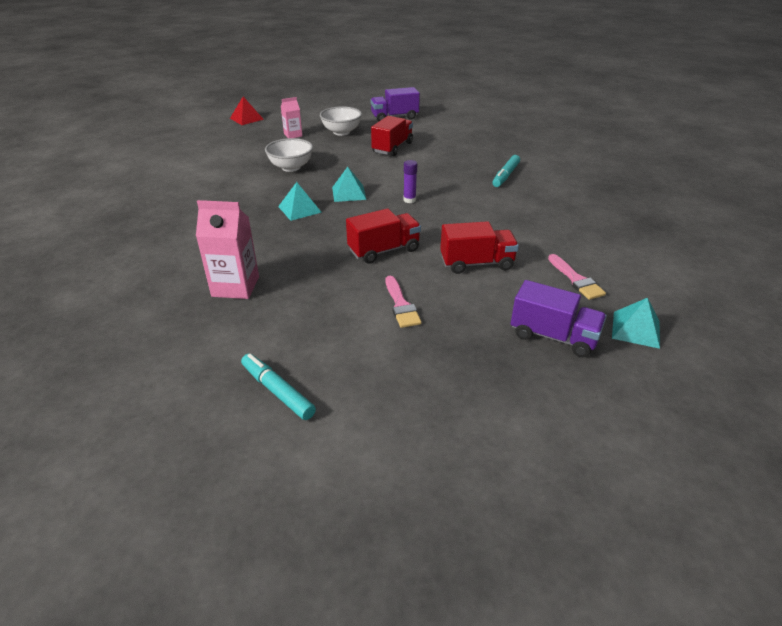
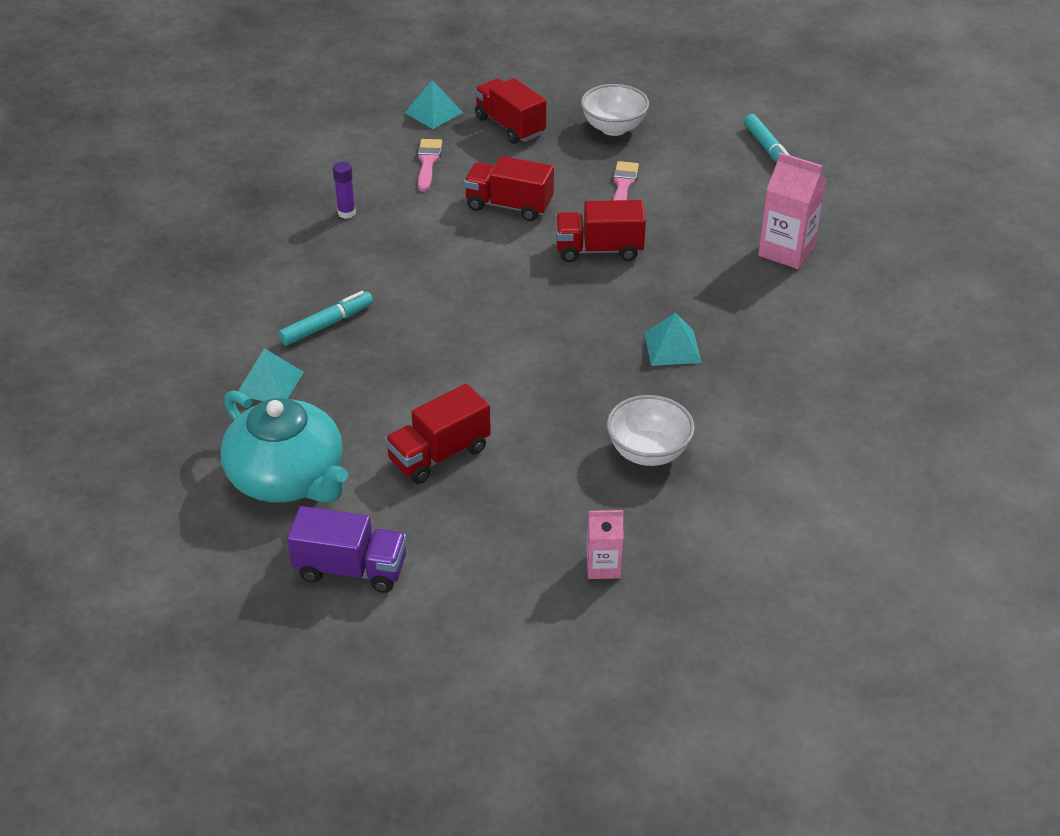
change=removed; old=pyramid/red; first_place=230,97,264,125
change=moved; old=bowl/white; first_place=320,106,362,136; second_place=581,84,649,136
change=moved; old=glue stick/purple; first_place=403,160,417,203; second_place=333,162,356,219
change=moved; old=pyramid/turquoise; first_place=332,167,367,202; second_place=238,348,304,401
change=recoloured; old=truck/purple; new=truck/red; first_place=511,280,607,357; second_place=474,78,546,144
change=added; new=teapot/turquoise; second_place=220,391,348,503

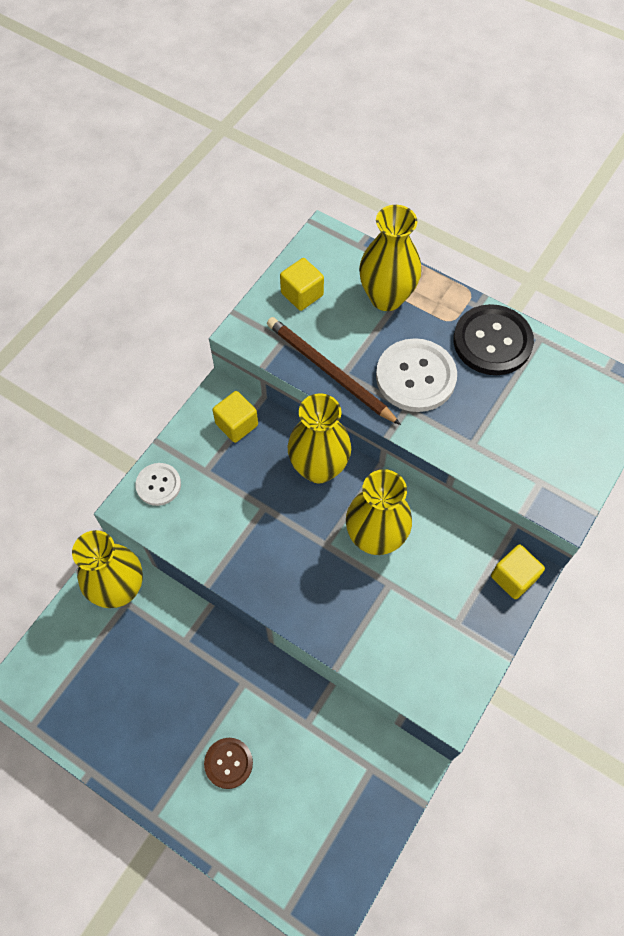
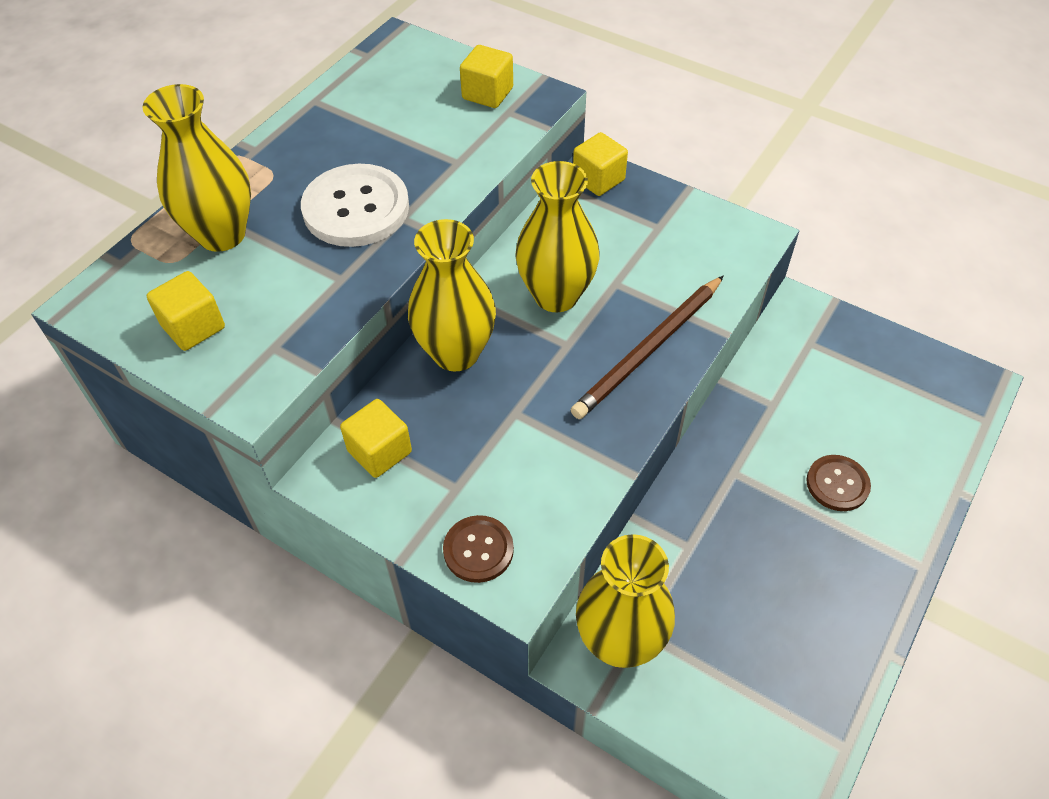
change=removed; old=button/black; first_place=453,304,534,375
change=moved; old=pencil/brown; first_place=267,317,401,425; second_place=571,275,724,419
change=recoloured; old=button/white; new=button/brown; first_place=135,463,181,506; second_place=443,515,514,583
change=added; new=cube/yellow; second_place=460,45,513,108

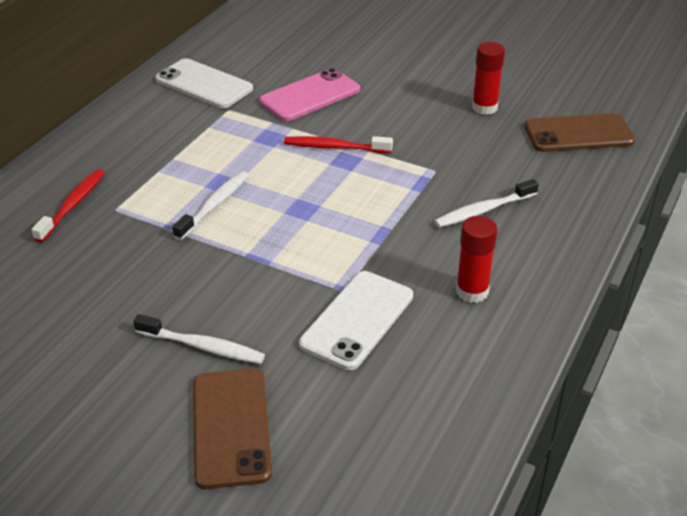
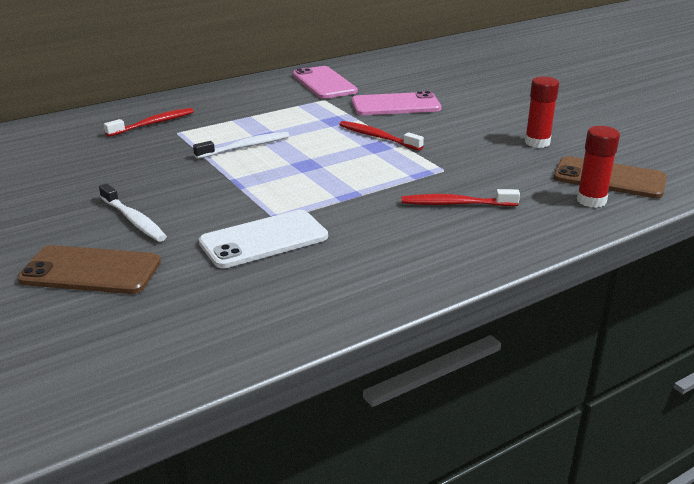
change=recoloured; old=phone/white; new=phone/pink; first_place=155,58,253,108; second_place=293,66,358,99
change=recoloured; old=toothbrush/white; new=toothbrush/red; first_place=434,179,539,228; second_place=402,189,520,206
change=moved; old=glue stick/red; first_place=456,216,498,303; second_place=577,126,620,208
change=turned; old=phone/brown; first_place=193,369,272,489; second_place=17,245,161,294; degrees=75

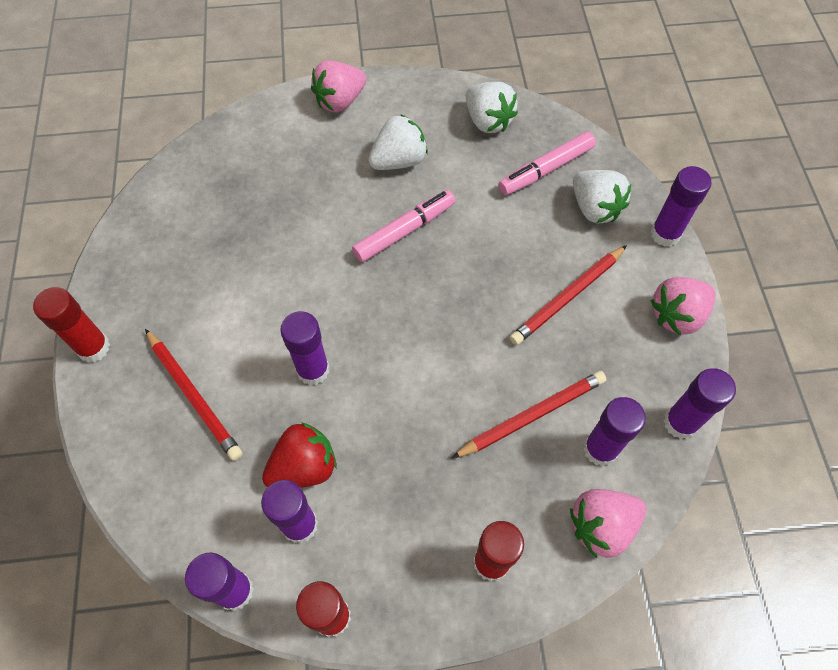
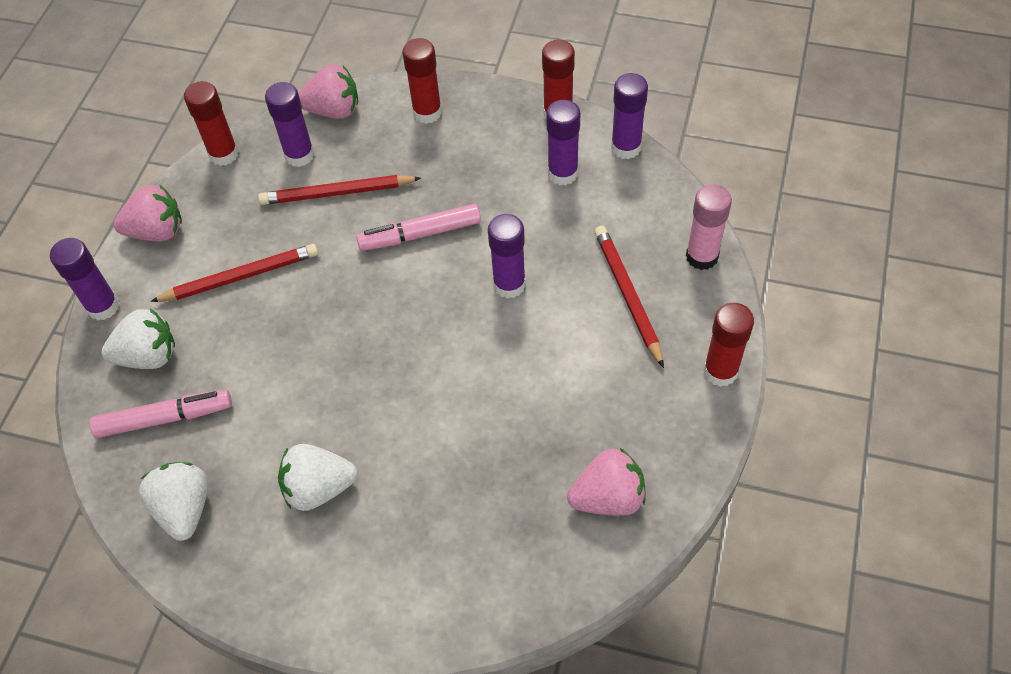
change=moved; old=strawberry/pink; first_place=311,60,367,113; second_place=567,448,646,516
change=turned; old=strawberry/white; first_place=573,170,631,224; second_place=101,309,175,369; degrees=90
change=moved; old=marker/pink; first_place=352,190,455,262; second_place=356,204,481,251
change=recoloured; old=glue stick/purple; new=glue stick/red; first_place=664,368,736,439; second_place=184,81,239,166
change=removed; old=strawberry/red; first_place=262,422,337,488
change=added; new=glue stick/pink; second_place=686,184,732,270

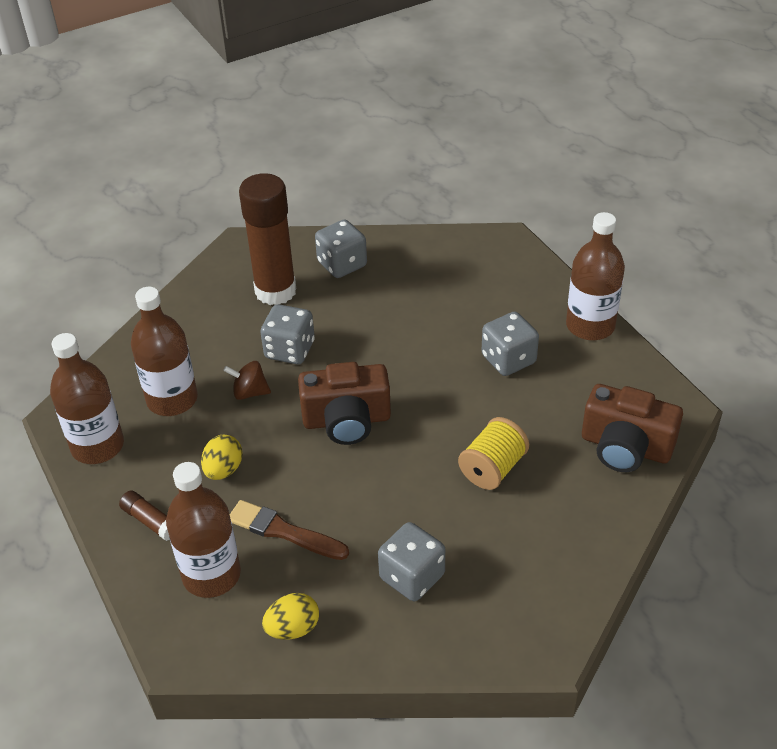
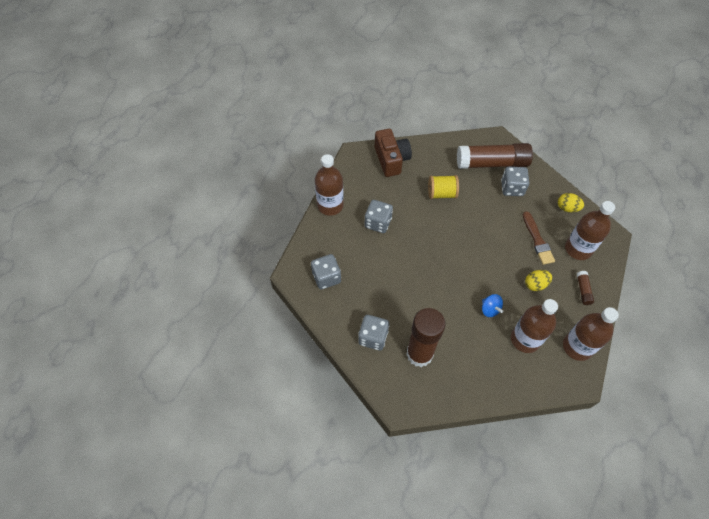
change=moved; old=dice/grey; first_place=260,304,315,364; second_place=311,254,341,289
change=recoloured; old=spinning top/brown; new=spinning top/blue; first_place=223,361,271,400; second_place=482,294,503,317
change=removed; old=camera/brown; first_place=298,362,391,445
change=added; new=glue stick/brown; second_place=457,143,533,169

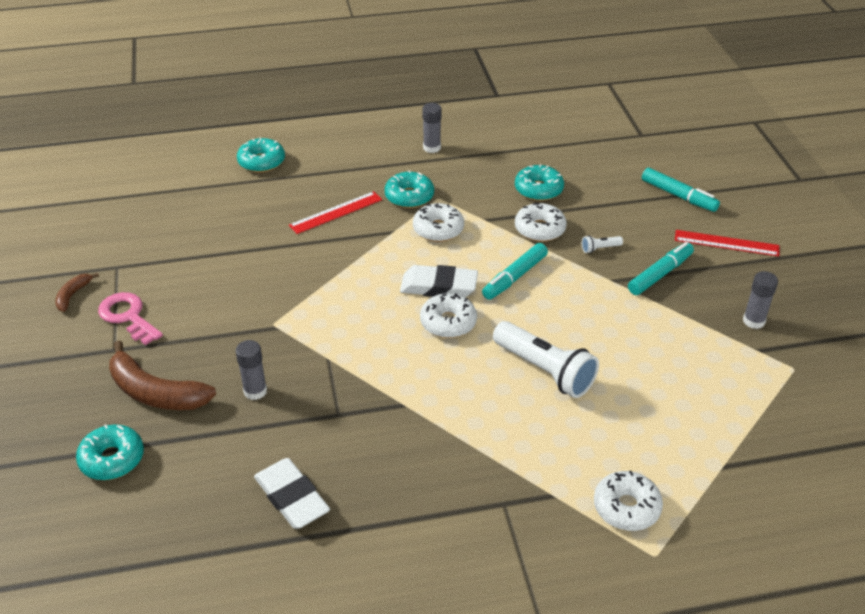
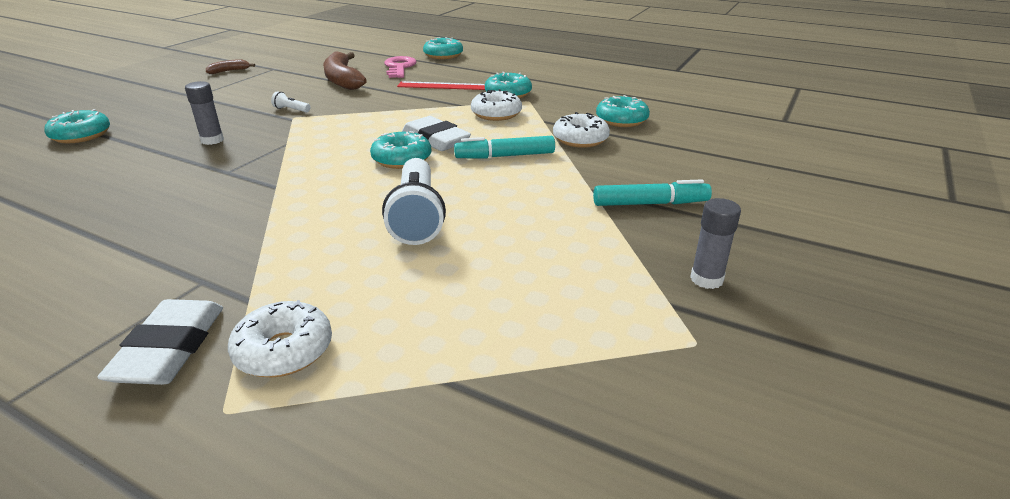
change=removed; old=glue stick/grey; first_place=423,103,441,153
change=removed; old=marker/turquoise; first_place=642,168,720,212
change=removed; old=ruler/red; first_place=675,230,779,257
change=moved; old=flashlight/white; first_place=582,235,623,253; second_place=271,91,310,112
change=moved; old=key/pink; first_place=98,292,163,345; second_place=384,56,416,78
change=recoloured; old=donut/white; new=donut/turquoise; first_place=420,293,477,338; second_place=370,131,431,169
change=moved; old=banana/brown; first_place=109,340,216,410; second_place=323,52,367,90
change=moved; old=eraser/white; first_place=254,458,330,529; second_place=98,299,223,385

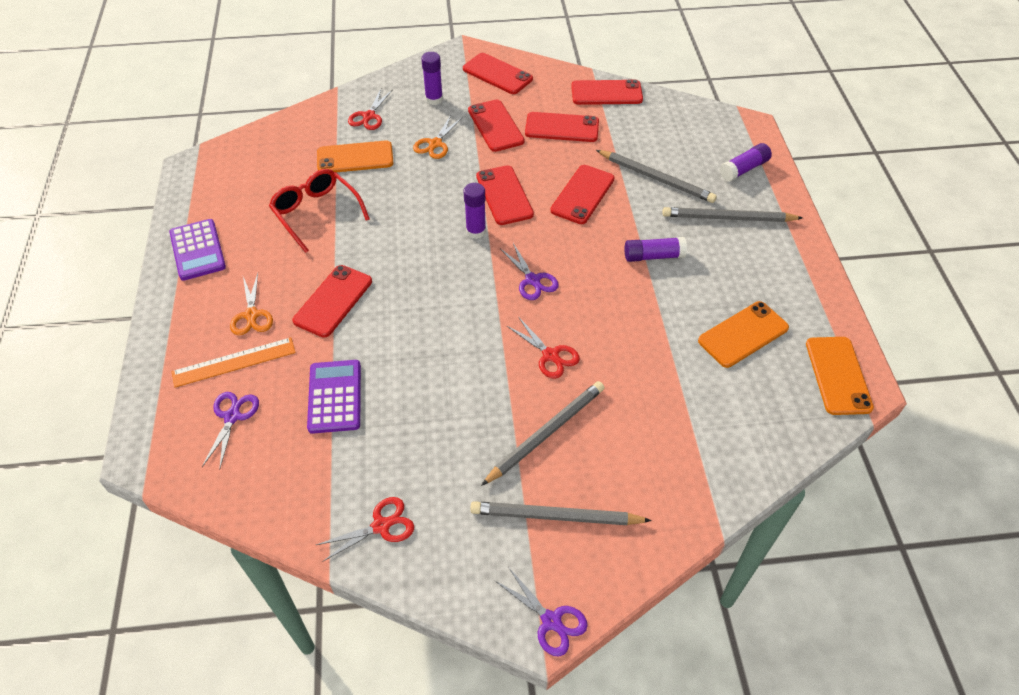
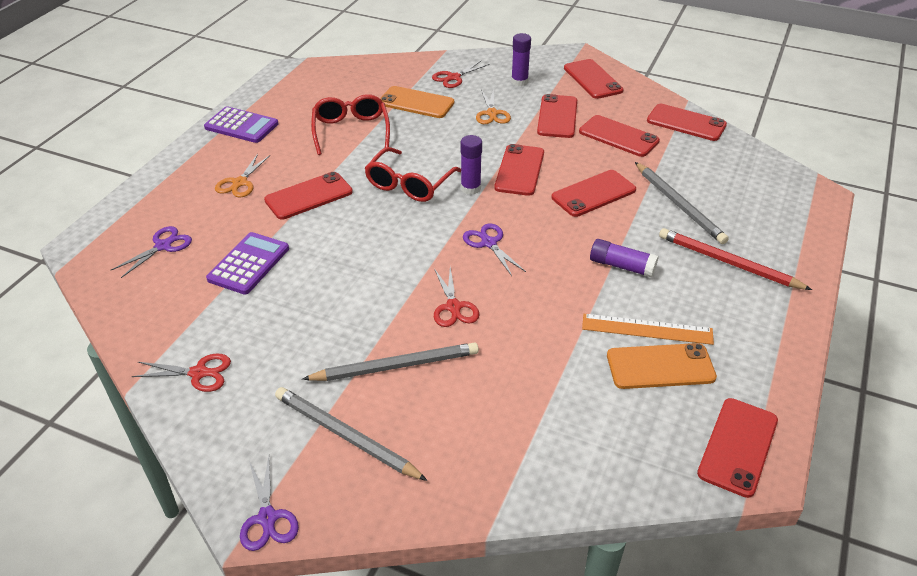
change=turned; old=scissors/orange; first_place=413,115,463,159; second_place=476,88,511,124; degrees=-60
change=removed; old=glue stick/purple; first_place=719,143,772,182
change=recoloured; old=pencil/grey; new=pencil/red; first_place=662,207,802,222; second_place=659,228,812,290
change=turned; old=calculator/purple; first_place=169,219,226,281; second_place=204,106,278,143; degrees=-75
change=turned; old=scissors/purple; first_place=501,243,559,300; second_place=463,223,526,276; degrees=150
change=moved; old=ruler/orange; first_place=172,337,296,388; second_place=582,314,714,345
change=recoloured; old=phone/orange; new=phone/red; first_place=806,337,874,415; second_place=697,398,778,498
change=added; new=glasses/red; second_place=364,147,461,202

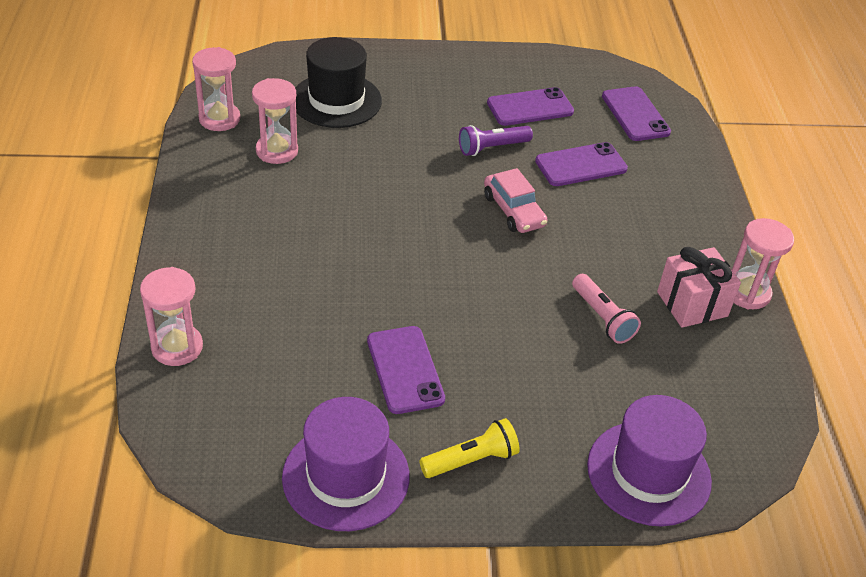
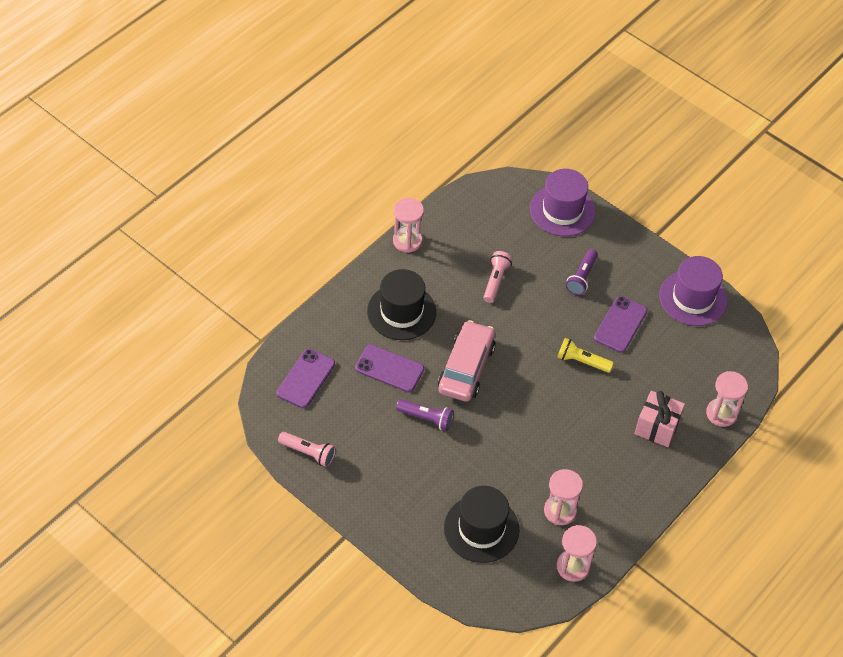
change=removed; old=phone/purple; first_place=487,87,574,126
change=resized; old=car/pink; first_place=484,168,547,233; second_place=438,320,496,402; factor=1.52
change=moved; old=gift/pink; first_place=657,247,741,328; second_place=635,391,685,447
change=moved; old=flashlight/yellow; first_place=419,418,520,478; second_place=557,338,614,373
change=added; new=flashlight/purple; second_place=566,249,598,295
change=added; new=hat/black; second_place=367,269,436,340
change=added; new=flashlight/pink; second_place=278,432,336,467

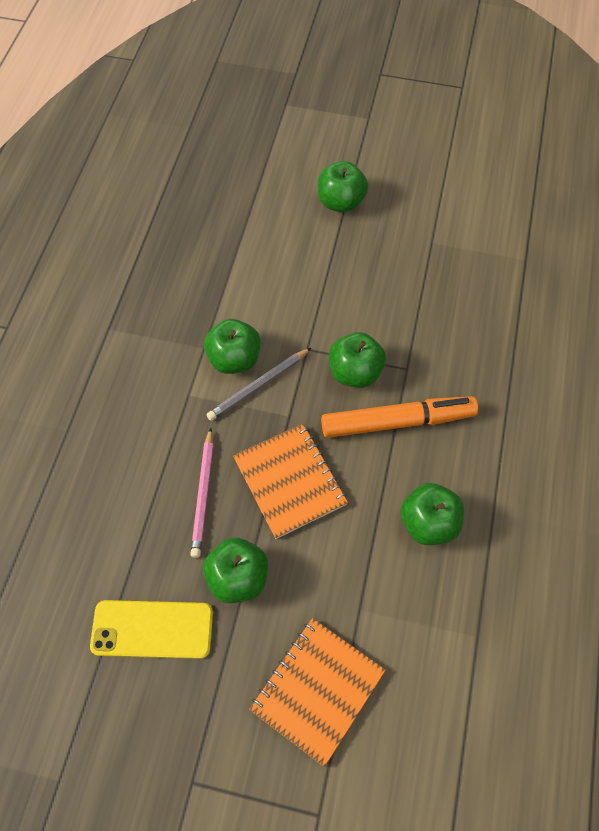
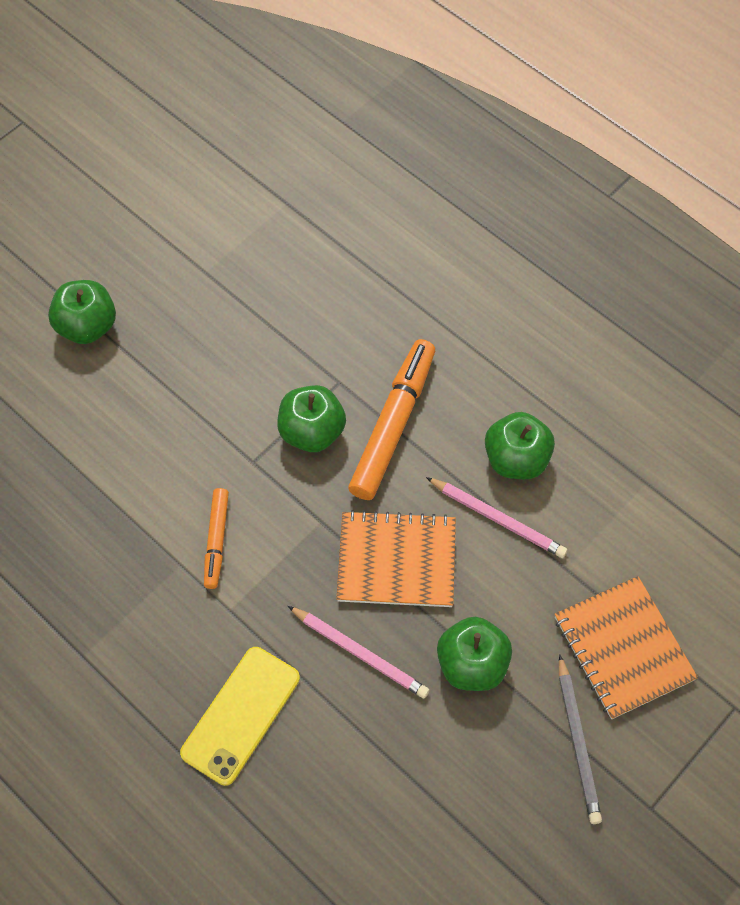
change=replaced; old=apple/green; new=marker/orange; first_place=204,319,261,374; second_place=204,488,229,589
change=moved; old=pencil/grey; first_place=206,348,311,421; second_place=559,654,602,824
change=moved; old=phone/yellow; first_place=90,600,213,659; second_place=180,647,300,786
change=added; new=pencil/pink; second_place=426,477,567,558

